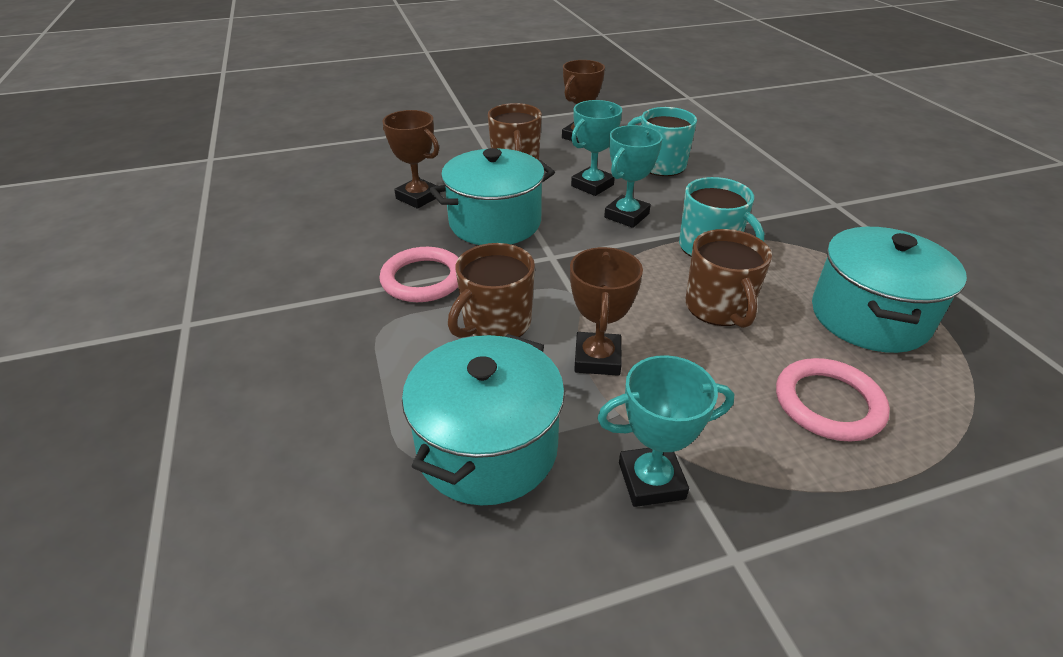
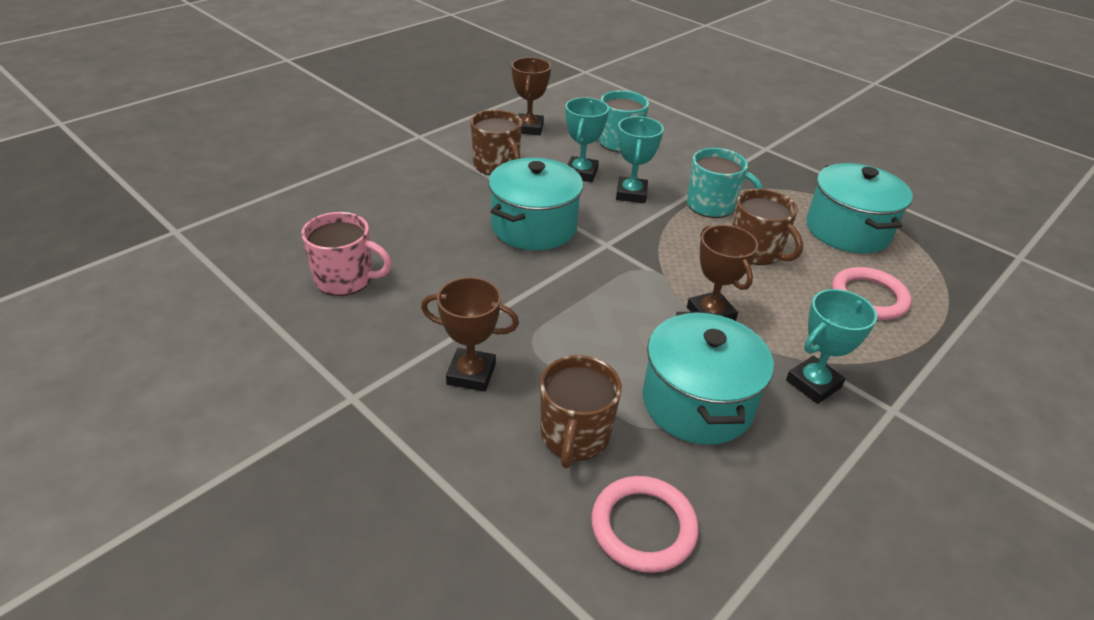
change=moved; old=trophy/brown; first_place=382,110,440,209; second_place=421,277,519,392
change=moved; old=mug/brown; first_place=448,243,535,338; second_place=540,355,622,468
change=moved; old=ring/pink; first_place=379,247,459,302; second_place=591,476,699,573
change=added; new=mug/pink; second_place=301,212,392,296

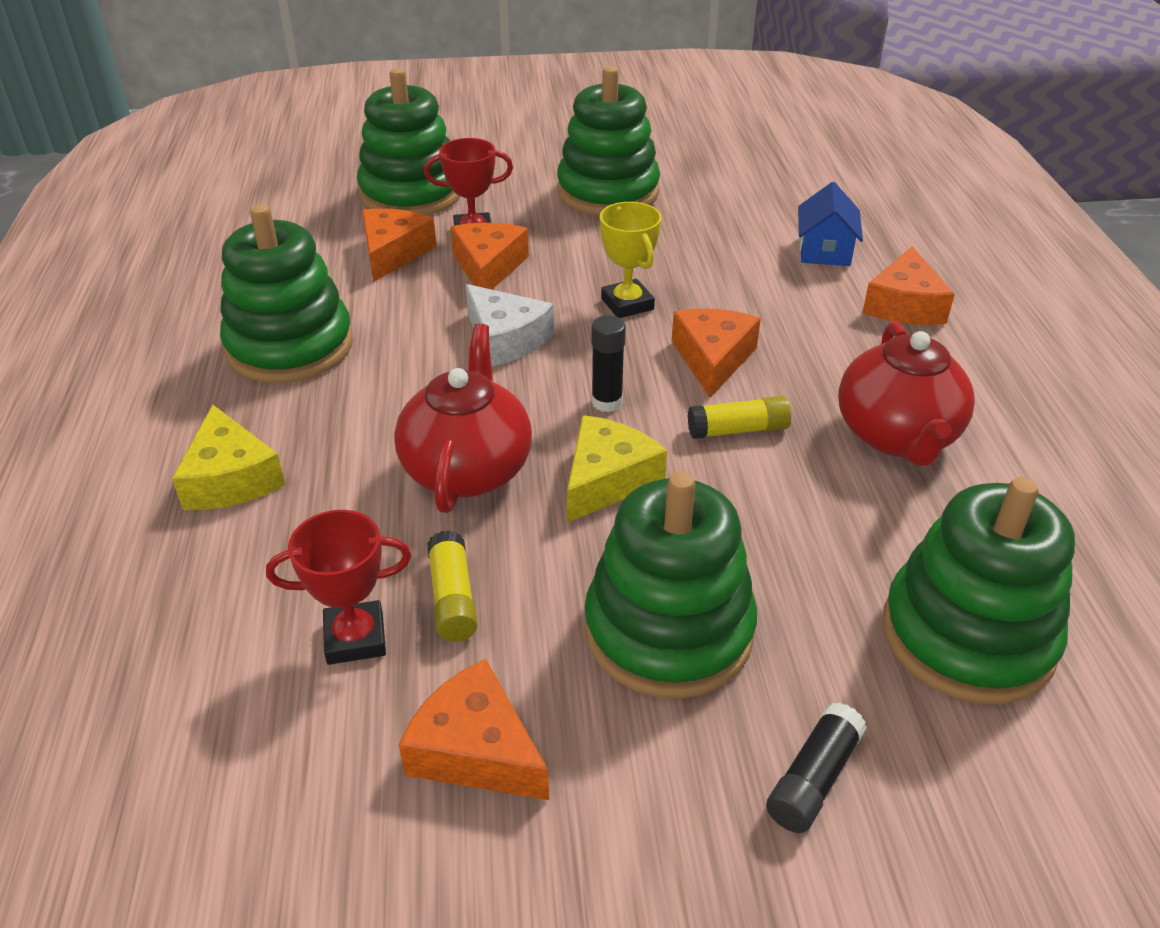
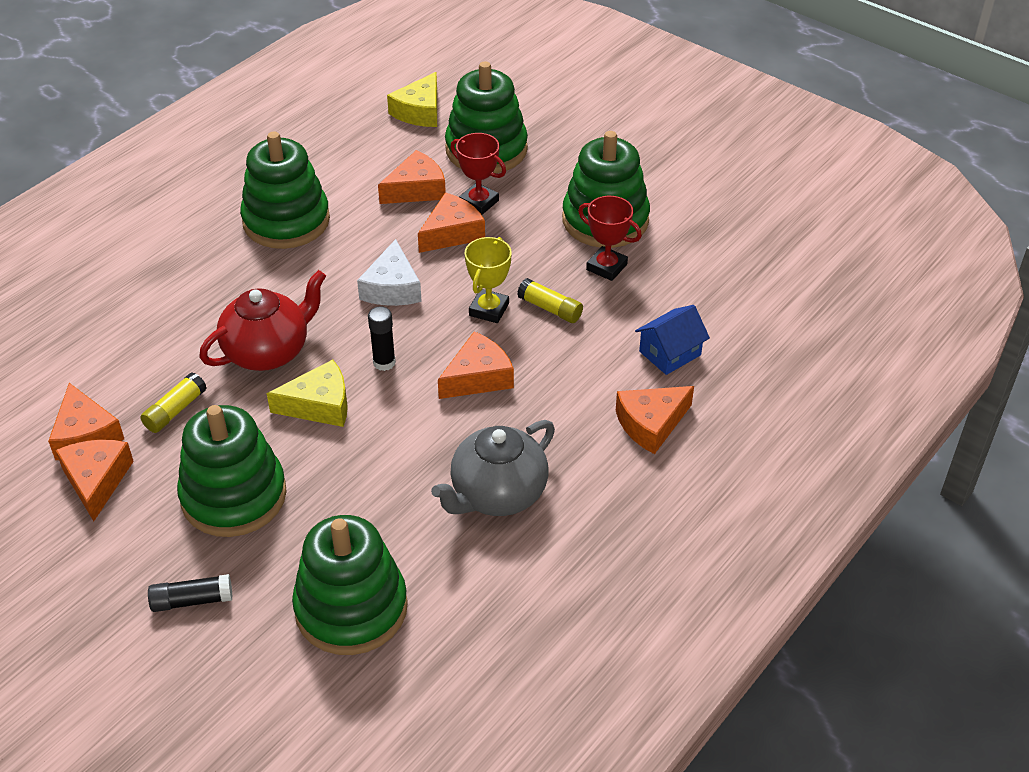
change=recoloured; old=teapot/red; new=teapot/grey; first_place=838,322,975,466; second_place=431,420,555,516
change=moved; old=glue stick/yellow; first_place=688,396,791,439; second_place=517,278,583,323
change=moved; old=cheese/yellow; first_place=172,405,285,510; second_place=387,72,437,127
change=moved; old=trophy/red; first_place=266,510,411,665; second_place=578,196,642,281
change=added; new=cheese/orange; second_place=48,383,124,460

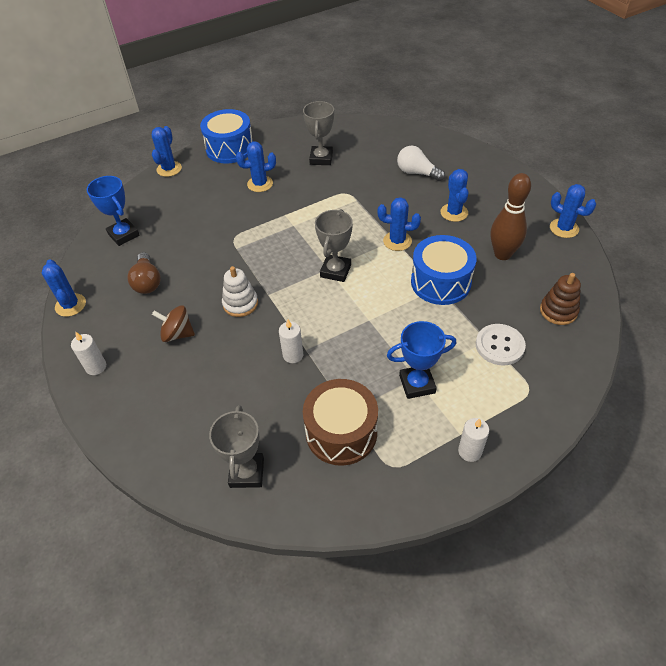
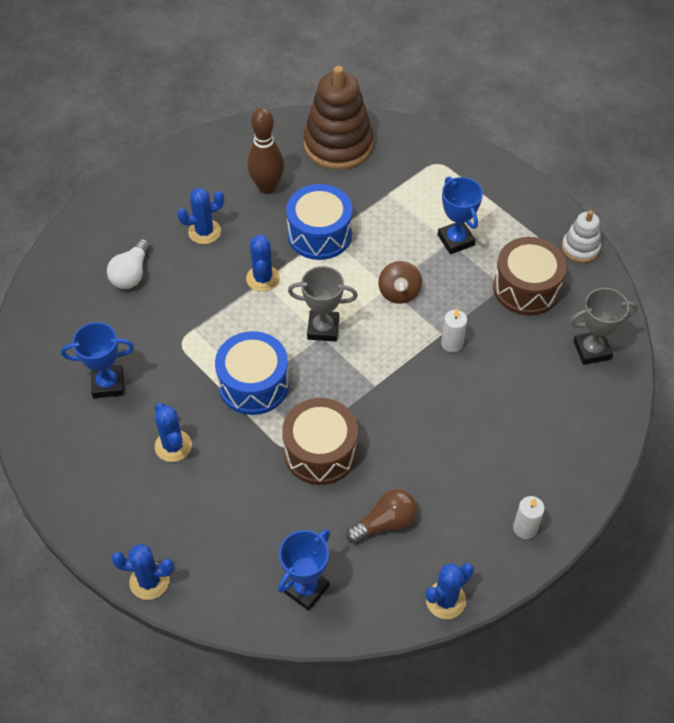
change=recoloured; old=trophy/grey; new=trophy/blue; first_place=303,101,334,165; second_place=61,322,134,398
change=moved; old=drum/blue; first_place=200,109,253,164; second_place=215,331,289,415
change=removed; old=cactus/blue; first_place=550,184,596,238
change=moved; old=stacking toy/white; first_place=222,266,258,317; second_place=562,210,601,263
change=resized; old=stacking toy/brown; first_place=540,273,581,325; second_place=304,66,373,170; factor=1.94
change=moved; old=spinning top/brown; first_place=152,305,195,342; second_place=378,261,422,304
change=removed; old=button/white; first_place=476,324,526,366
change=removed; old=candle/white; first_place=458,418,489,462
change=added; new=drum/brown; second_place=282,398,358,485

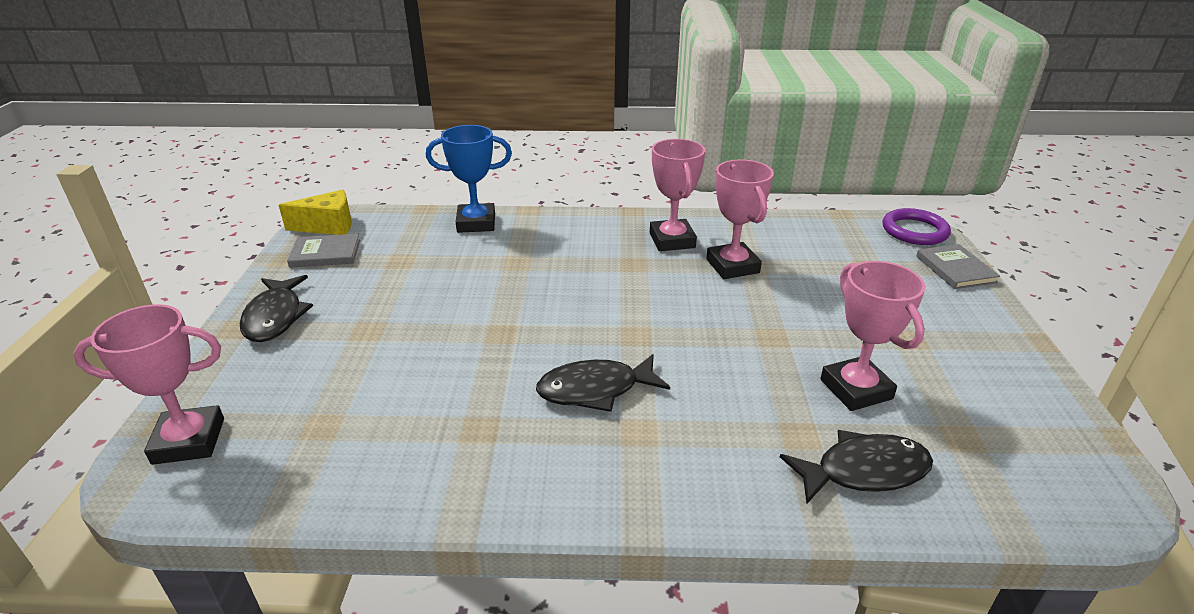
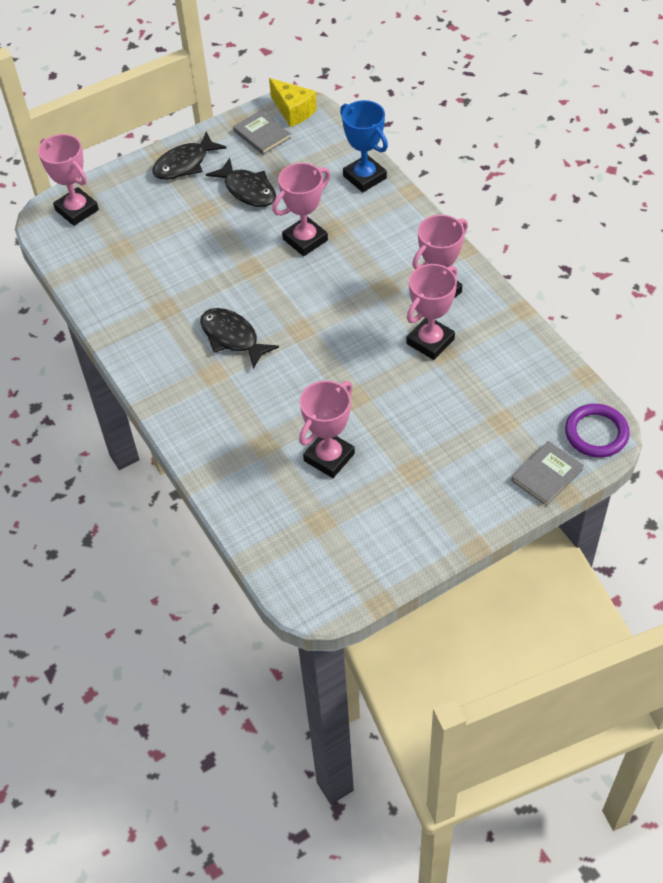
change=moved; old=fish/black; first_place=780,430,933,504; second_place=206,158,276,207
change=added; new=trophy/pink; second_place=272,163,330,256

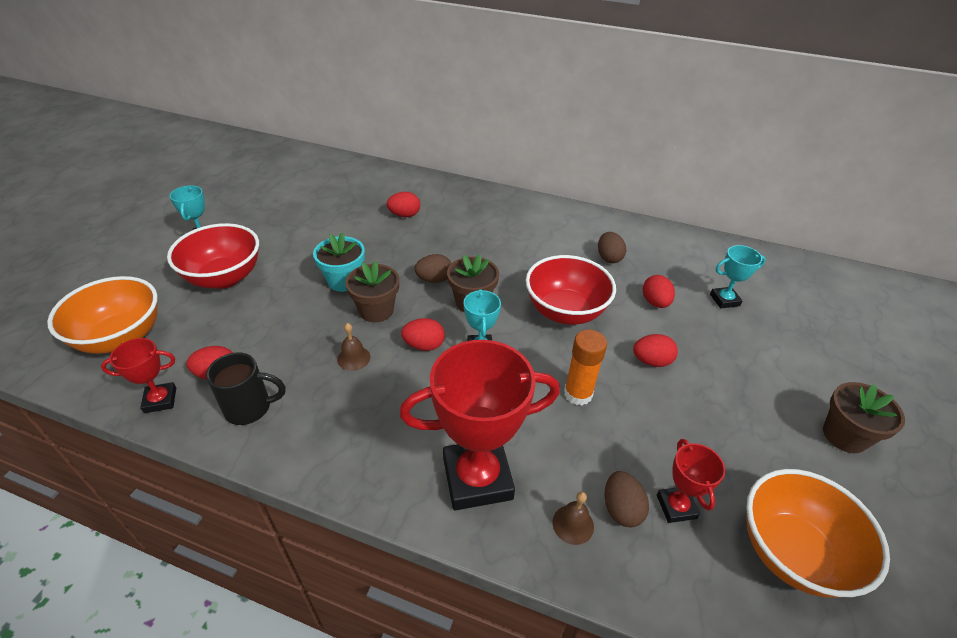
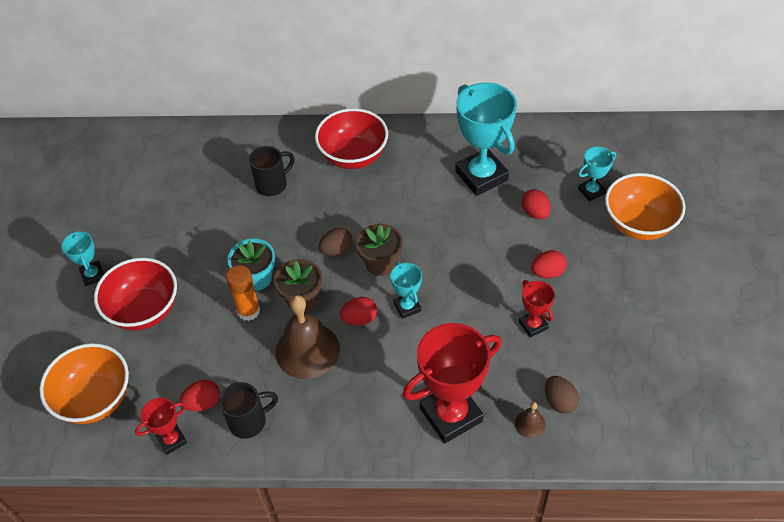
change=replaced; old=egg/red; new=mug/black; first_place=387,192,420,217; second_place=249,146,295,196
change=replaced; old=egg/brown; new=trophy/turquoise; first_place=598,232,626,263; second_place=455,82,517,196
change=moved; old=bowl/red; first_place=526,255,616,325; second_place=315,108,388,169
change=resized; old=bell/brown; first_place=337,323,370,371; second_place=275,295,340,379; factor=2.26
change=moved; old=glue stick/orange; first_place=564,330,607,405; second_place=226,265,260,321
change=removed; old=flower pot/brown; first_place=823,382,905,453
change=moved; old=trophy/red; first_place=657,439,726,523; second_place=519,280,555,337
change=moved; old=bowl/orange; first_place=746,469,890,598; second_place=605,173,686,240

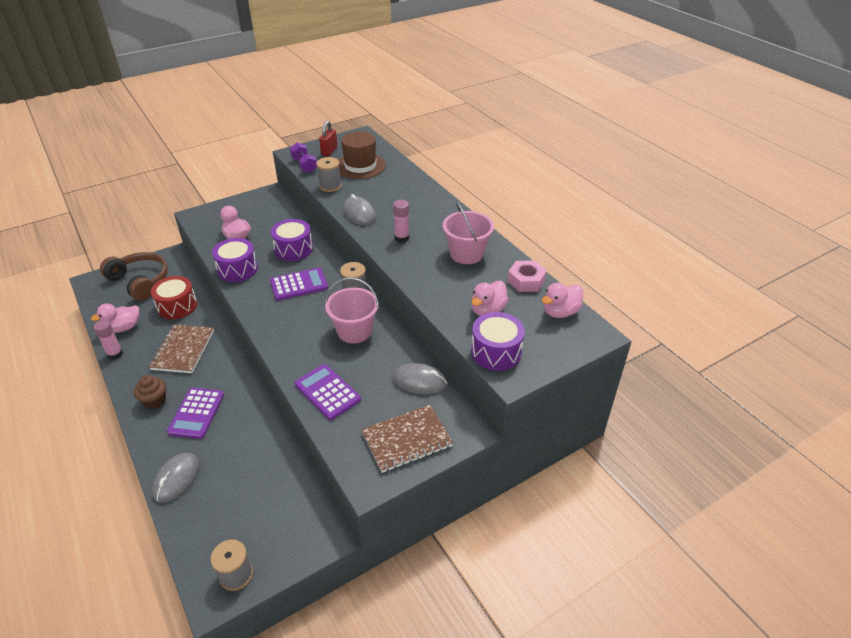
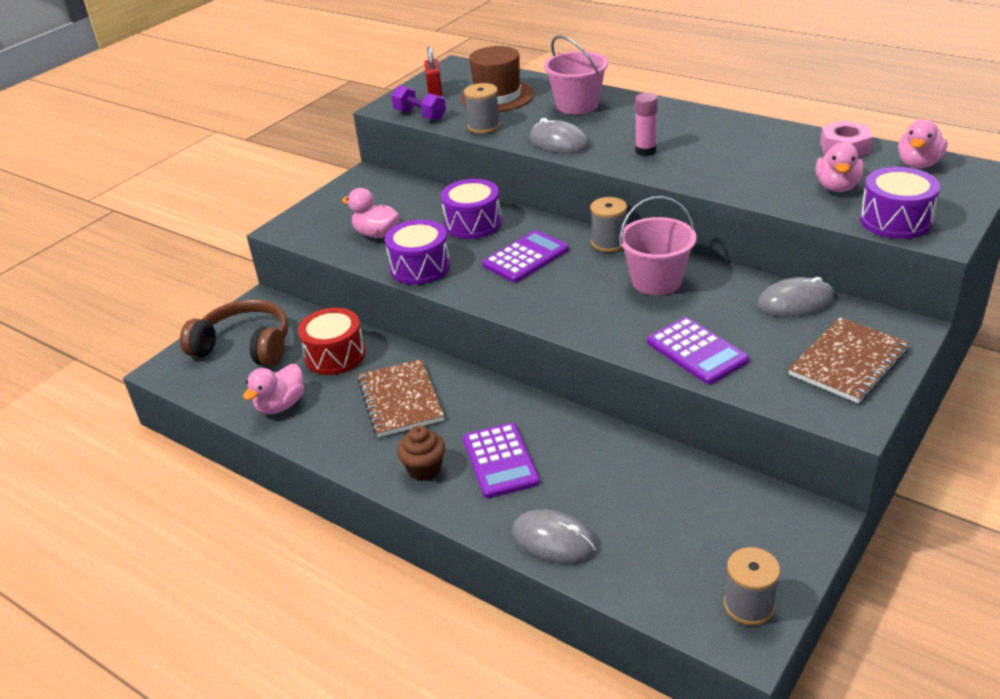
change=moved; old=bucket/pink; first_place=443,201,494,264; second_place=544,35,608,115
change=removed; old=glue stick/pink; first_place=94,320,123,360
change=turned; old=calculator/purple; first_place=294,364,361,420; second_place=647,317,749,384; degrees=-150
change=turned; old=mouse/grey; first_place=152,453,199,503; second_place=512,509,597,563; degrees=-60

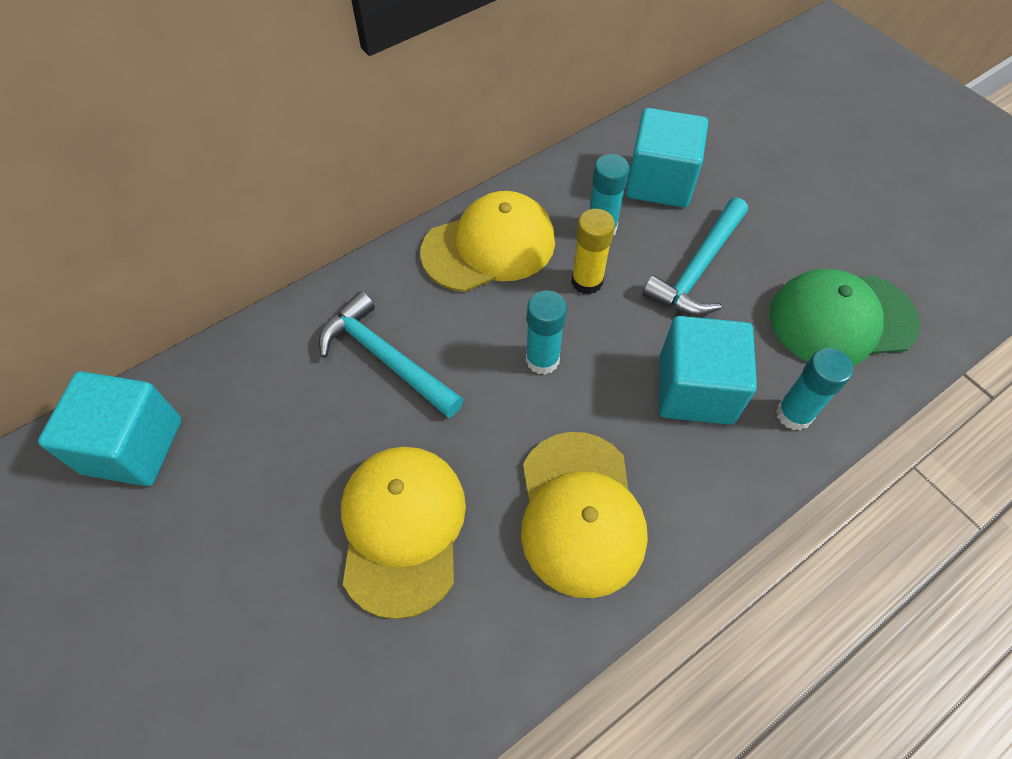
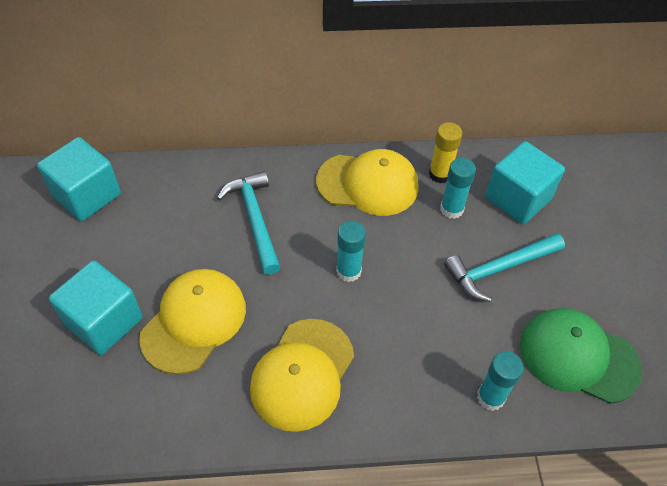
change=moved; old=glue stick/yellow; first_place=571,209,615,295; second_place=429,122,462,183
change=moved; old=cube/turquoise; first_place=659,316,757,425; second_place=49,260,143,355

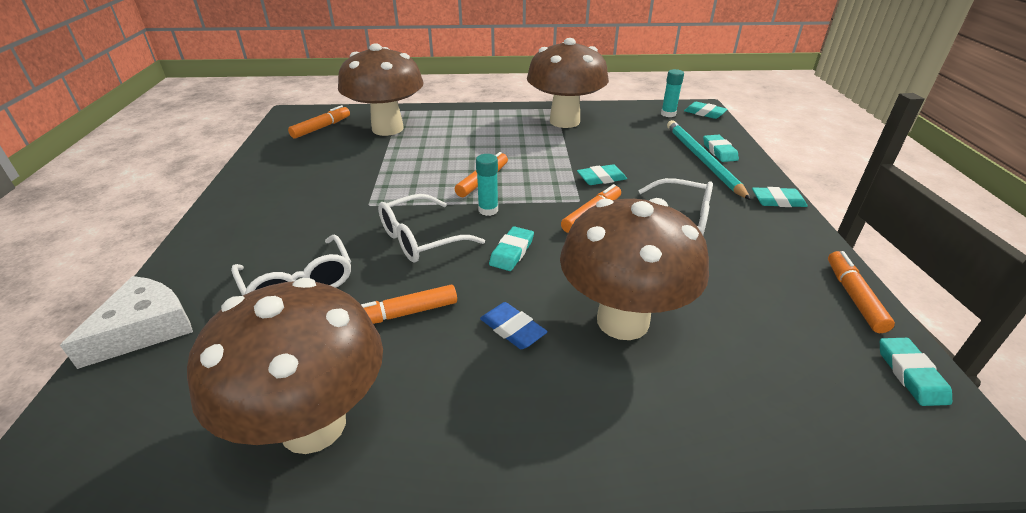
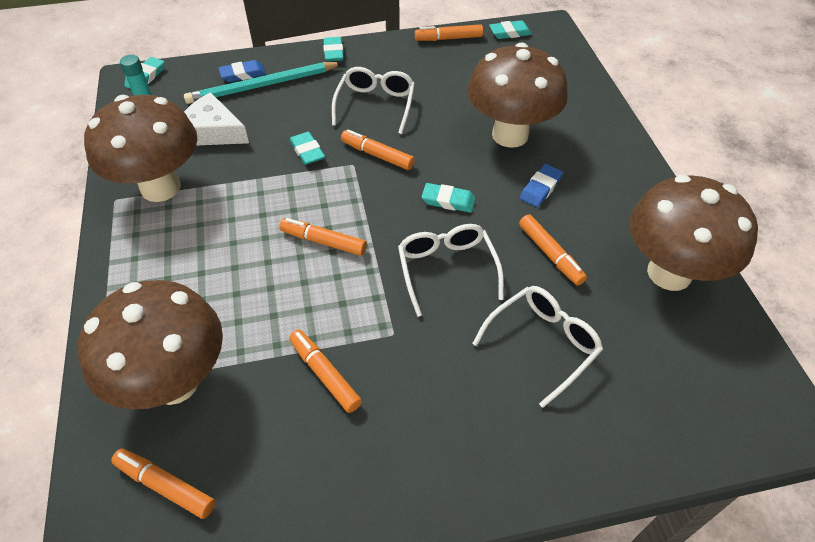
change=recoloured; old=eraser/turquoise; new=eraser/blue; first_place=703,135,739,162; second_place=219,60,266,82
change=removed; old=glue stick/turquoise; first_place=476,154,498,216
change=turned; old=glasses/white; first_place=378,194,485,262; second_place=398,224,504,317; degrees=-150
change=moved; old=cheese/white; first_place=60,276,193,369; second_place=184,92,249,146
change=added; new=marker/orange; second_place=289,329,362,413

